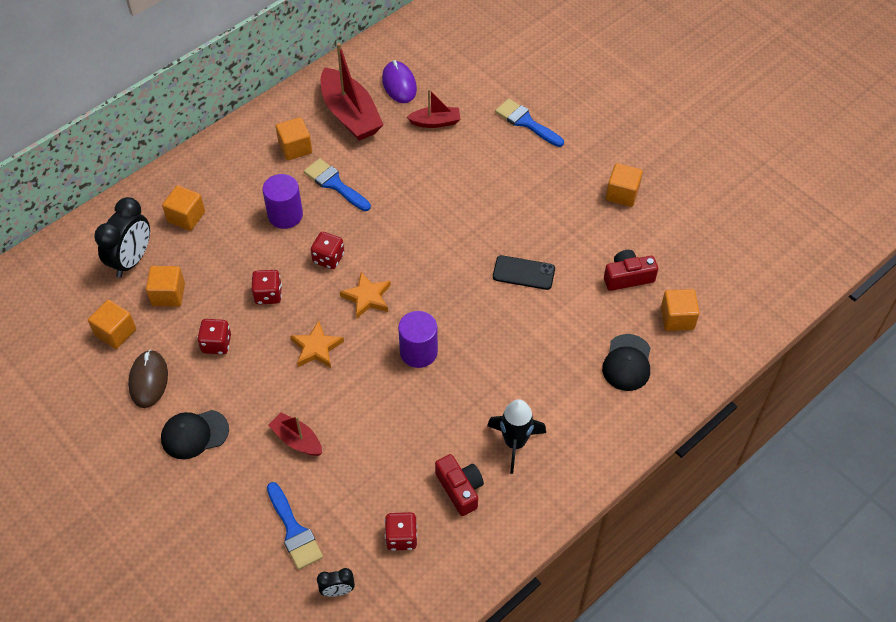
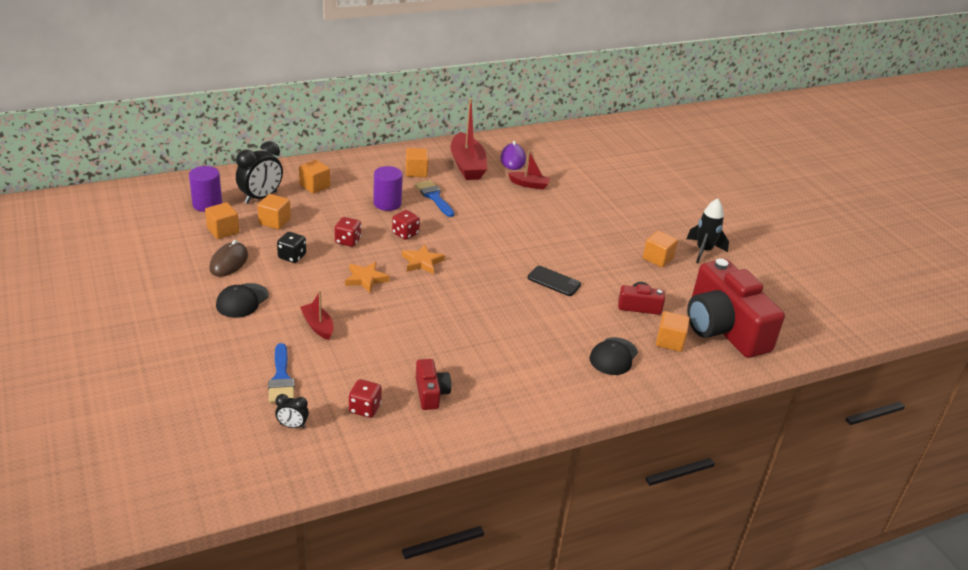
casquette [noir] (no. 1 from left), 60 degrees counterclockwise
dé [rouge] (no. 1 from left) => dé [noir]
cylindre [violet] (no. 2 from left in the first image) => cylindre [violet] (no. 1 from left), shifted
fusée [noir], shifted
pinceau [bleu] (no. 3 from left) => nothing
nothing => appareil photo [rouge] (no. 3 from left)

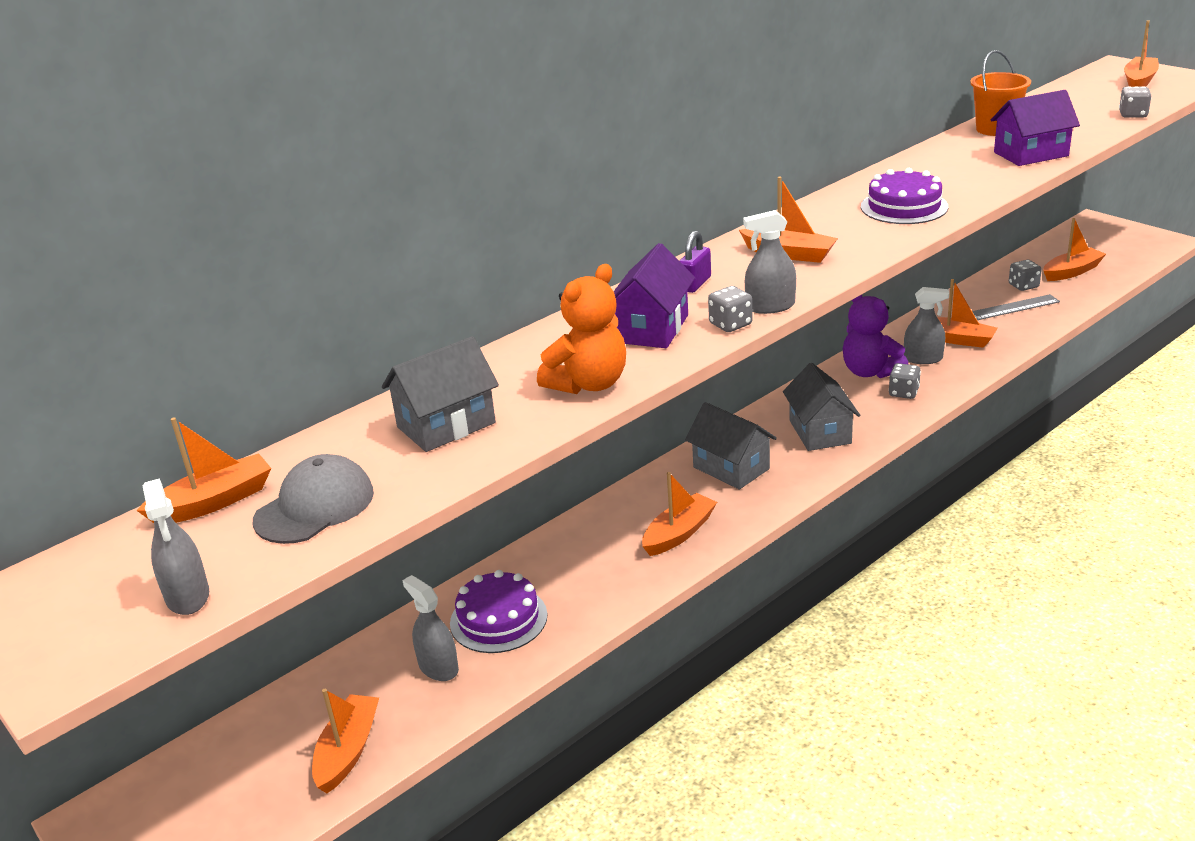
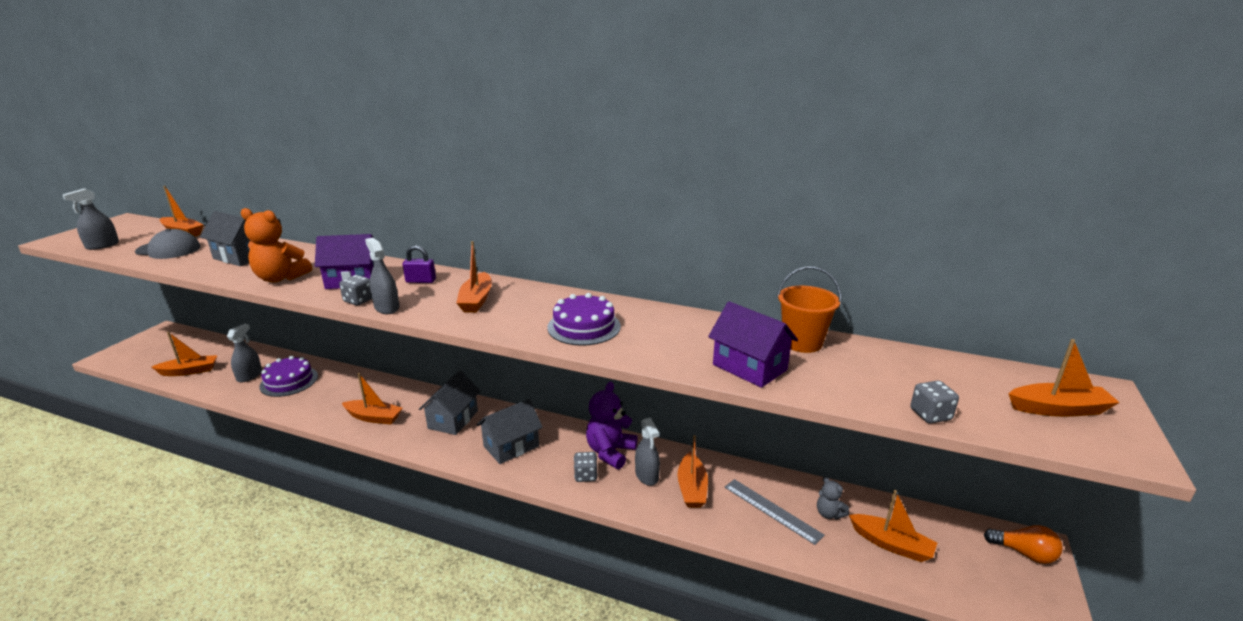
dé [gris] (no. 3 from left) => ours en peluche [gris]
nothing => ampoule [orange]

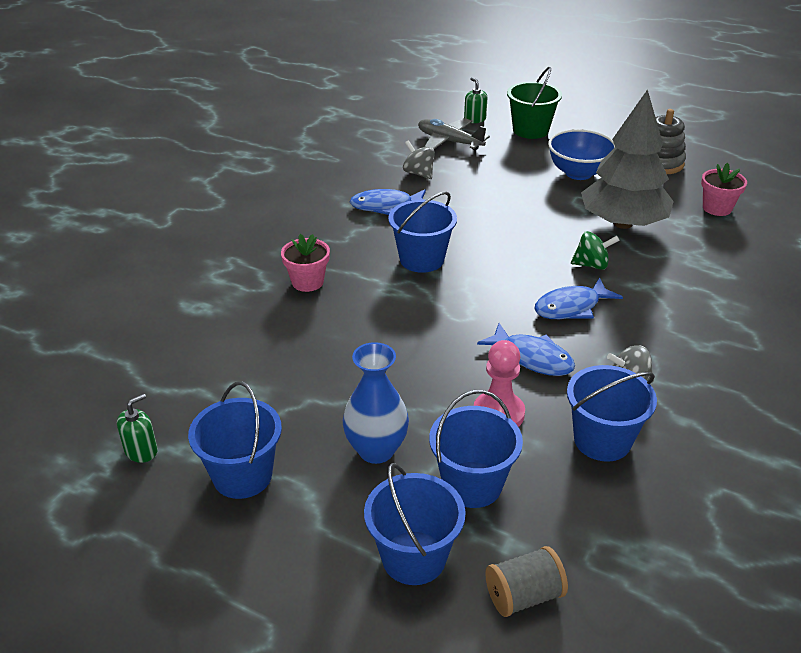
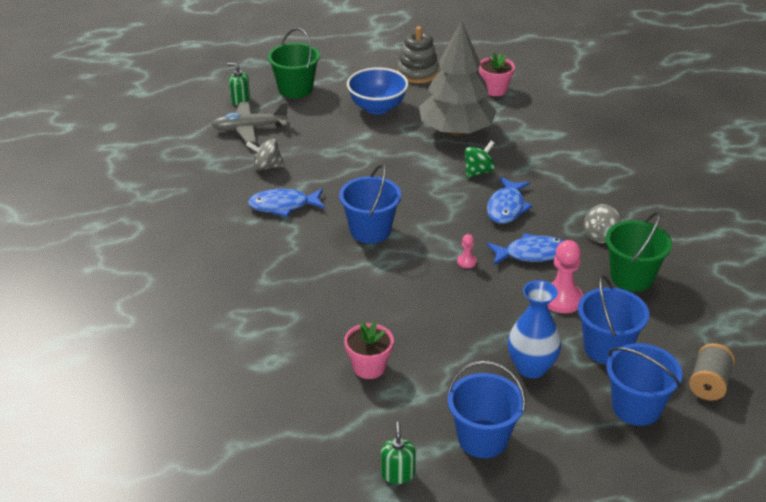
pot de fleurs [rose] (no. 1 from left), shifted
poisson [bleu] (no. 1 from left), 45 degrees clockwise
seau [bleu] (no. 5 from left) => seau [vert] (no. 2 from left)
nothing => pion [rose] (no. 1 from left)

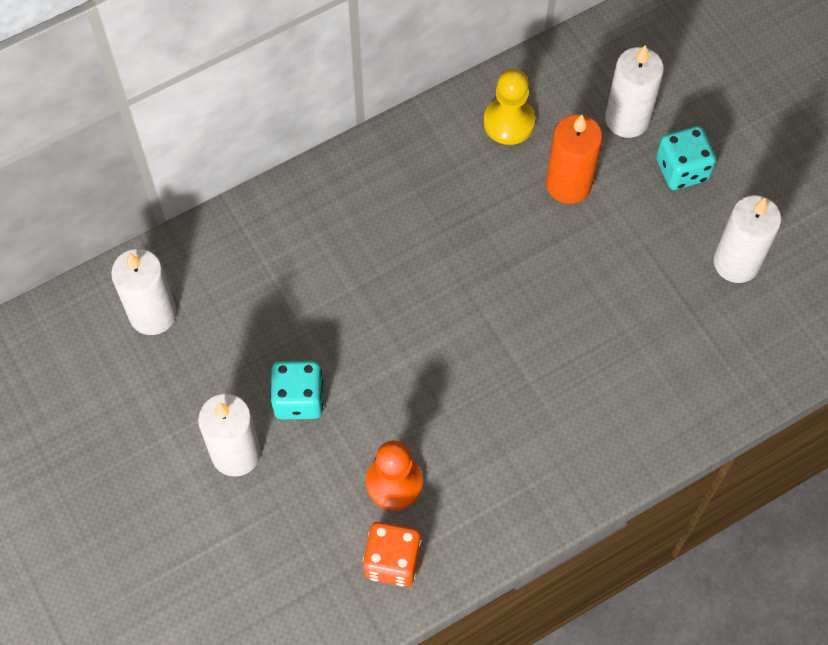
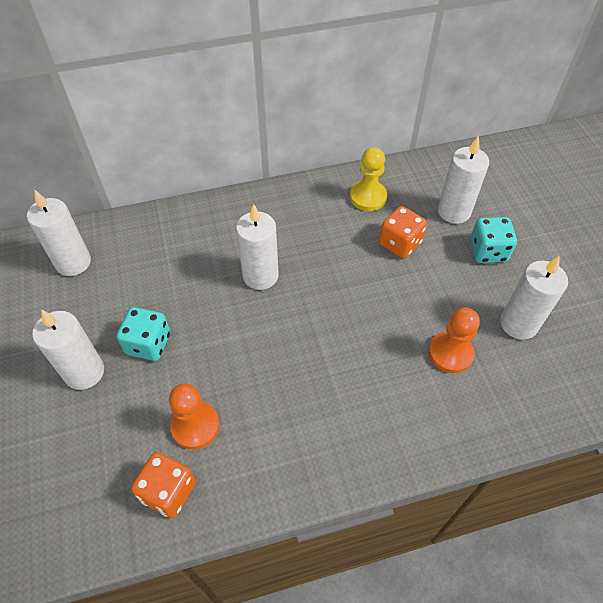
bougie [orange] => dé [orange] (no. 2 from left)
nothing => bougie [blanc] (no. 3 from left)
nothing => pion [orange] (no. 2 from left)

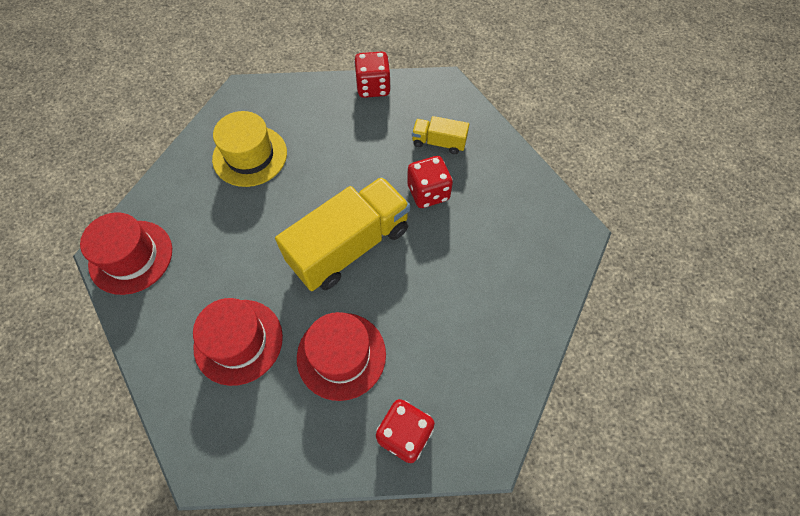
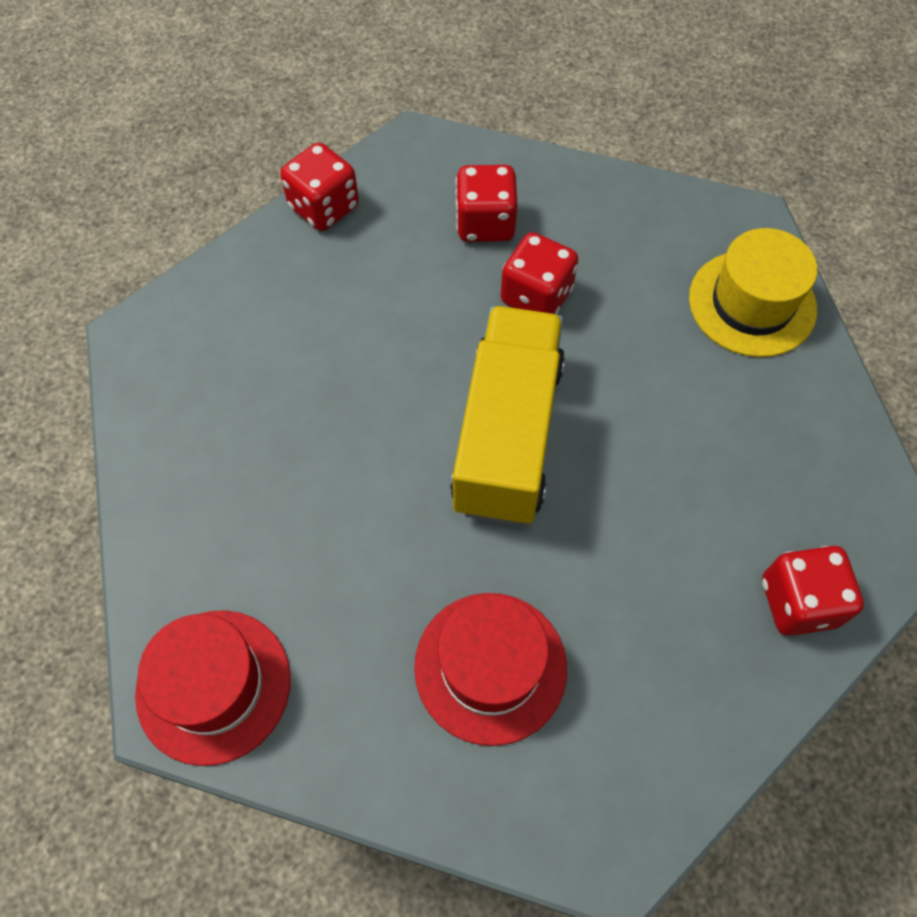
chapeau [jaune], shifted
chapeau [rouge] (no. 3 from left) => nothing
camion [jaune] (no. 2 from left) => dé [rouge] (no. 2 from left)

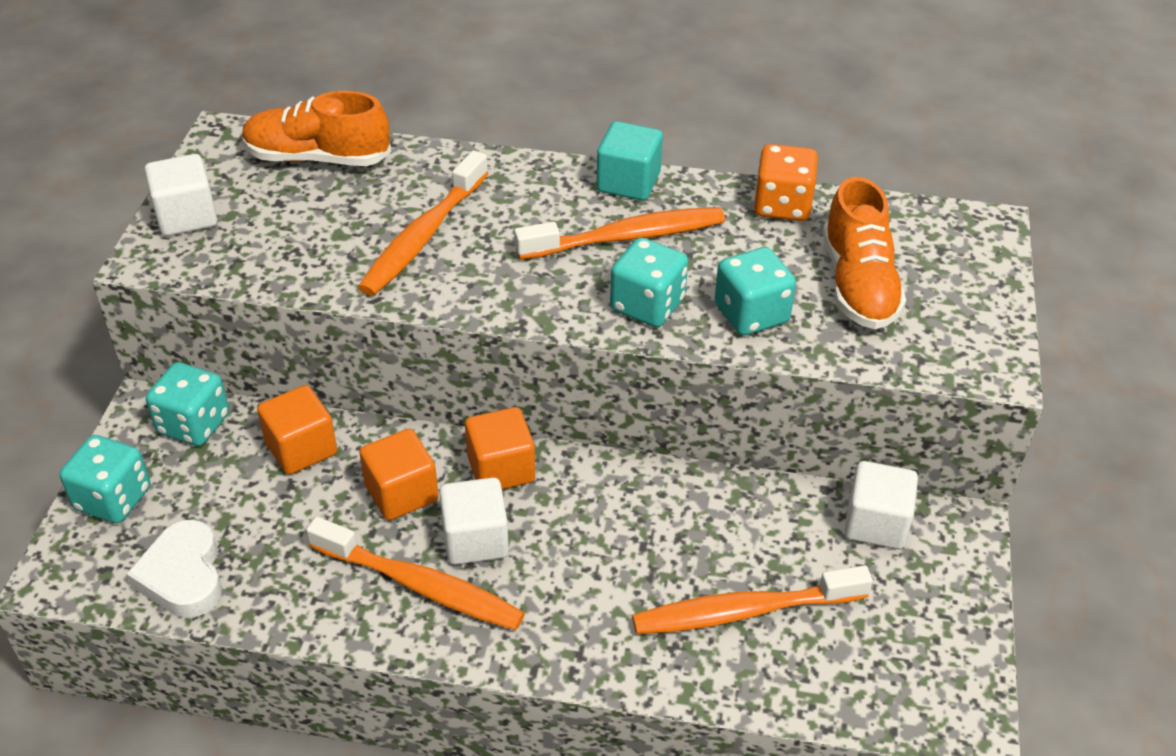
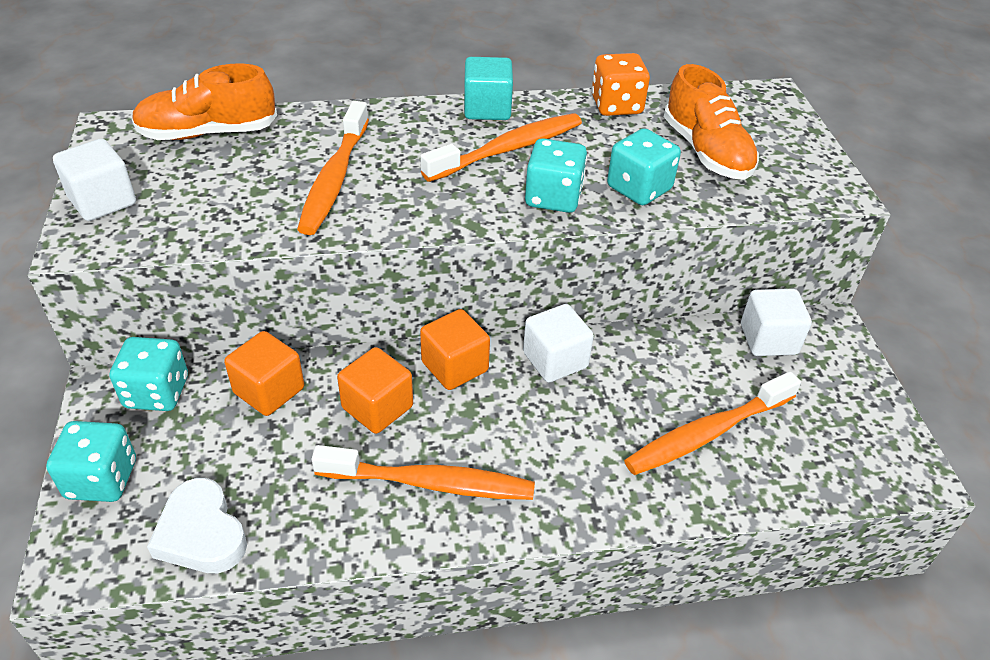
cube [blanc] (no. 2 from left), shifted

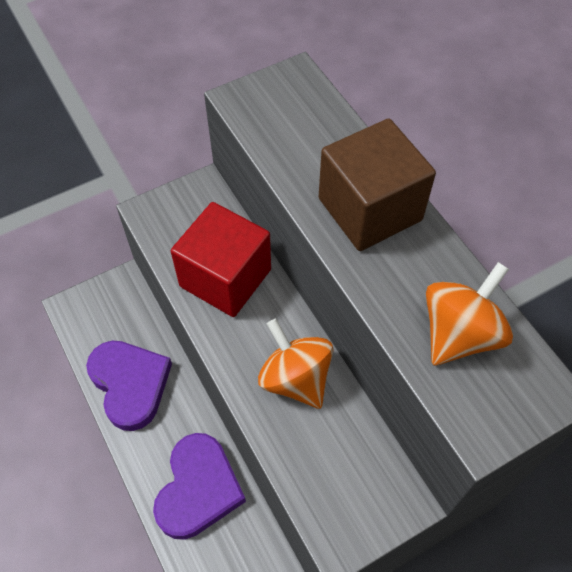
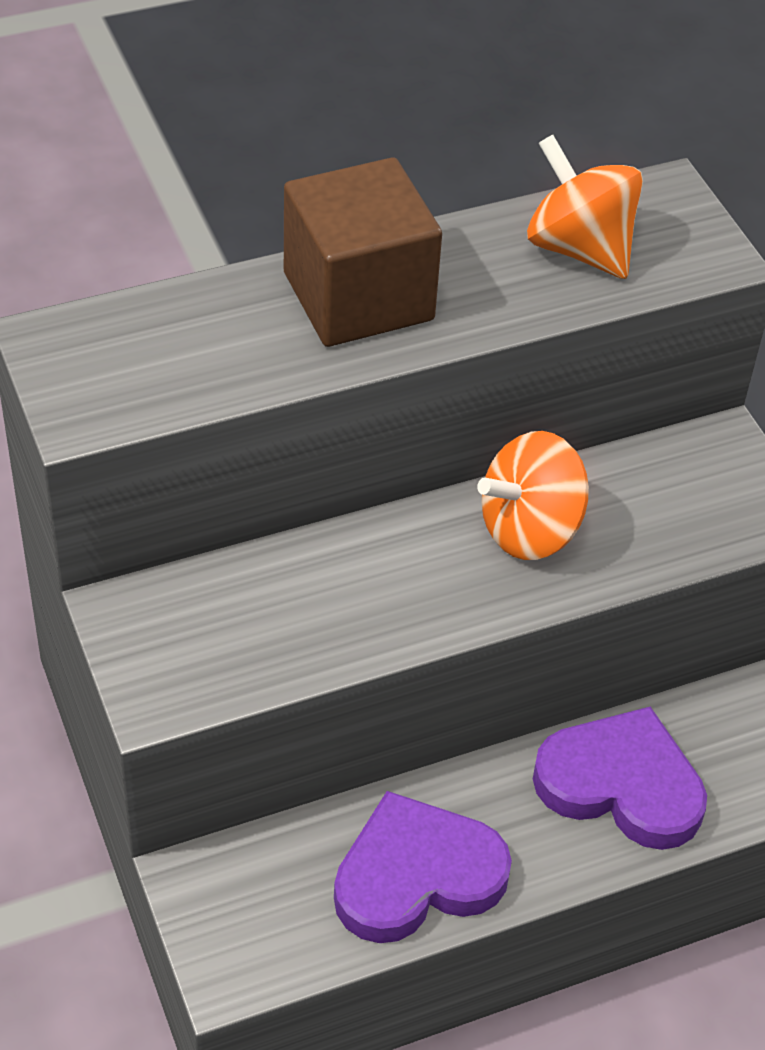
cube [rouge] => nothing

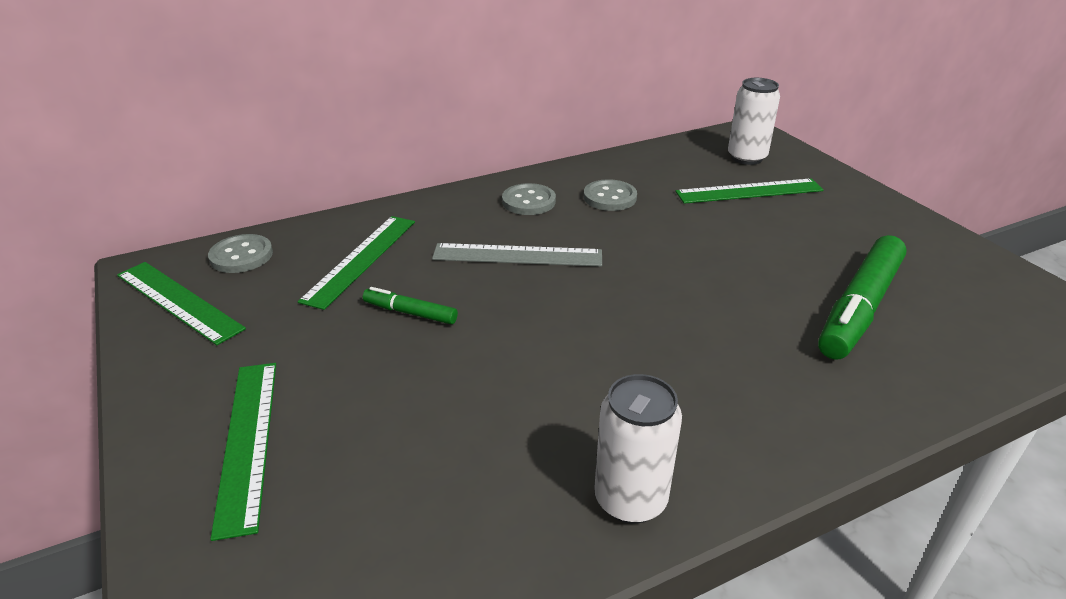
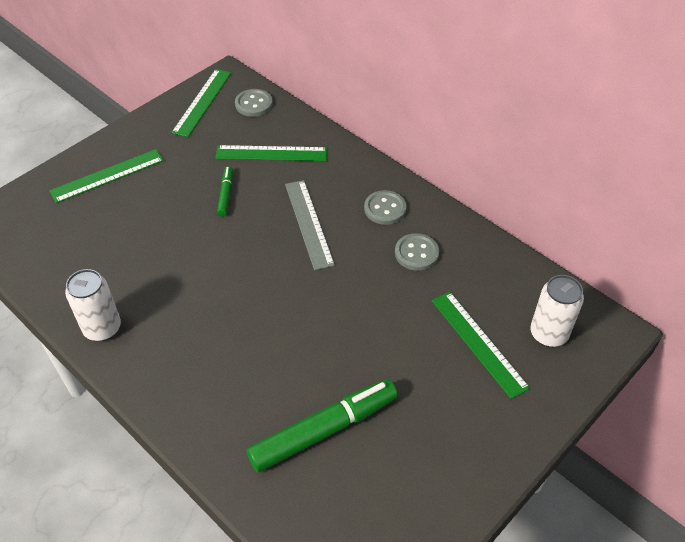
feutre [vert] (no. 2 from left), 135 degrees clockwise

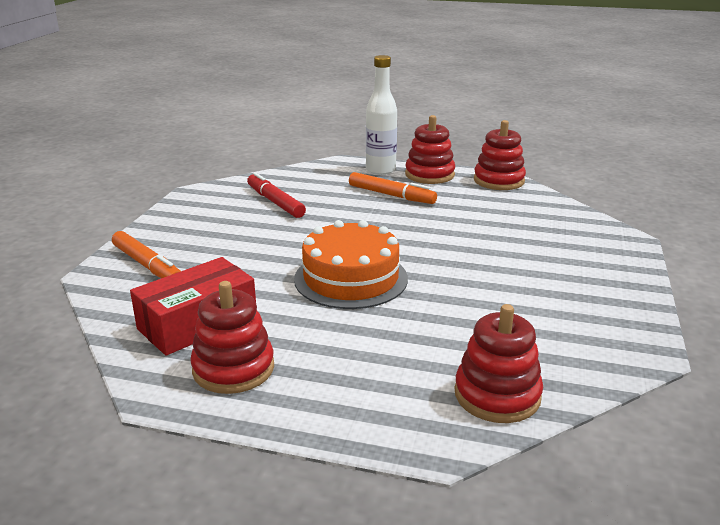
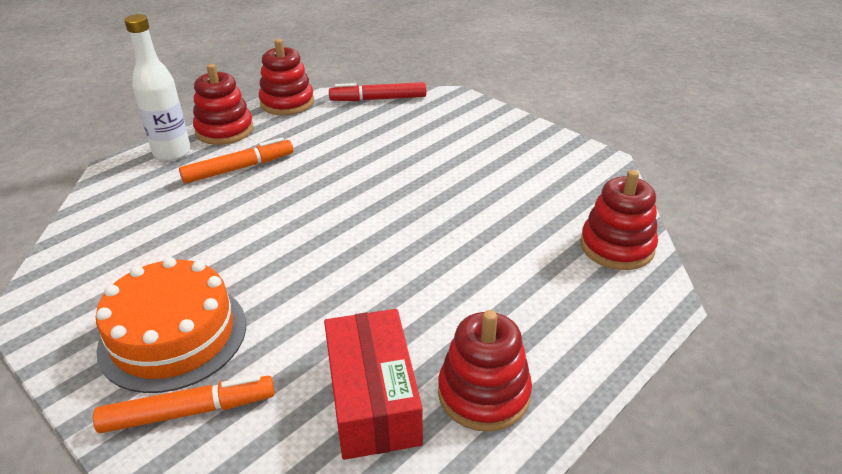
feutre [rouge], shifted
gâteau [orange], shifted

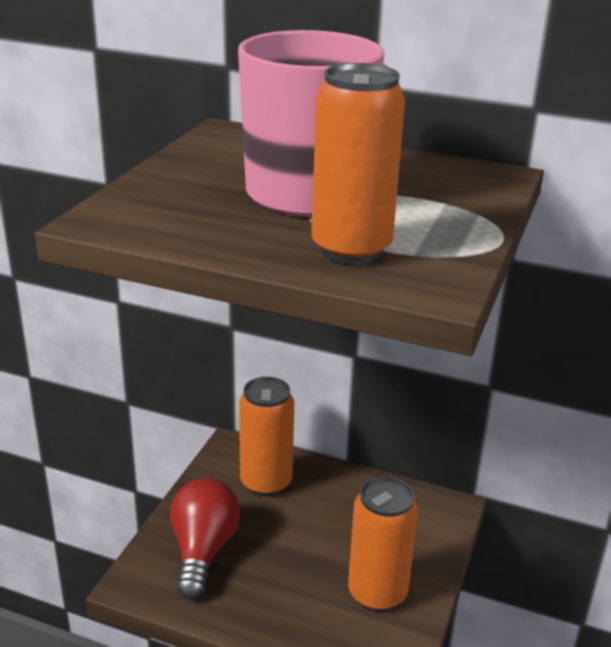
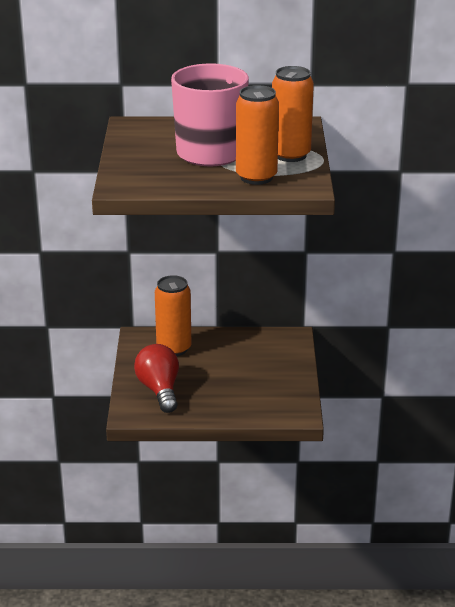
canette [orange] (no. 3 from left), shifted

